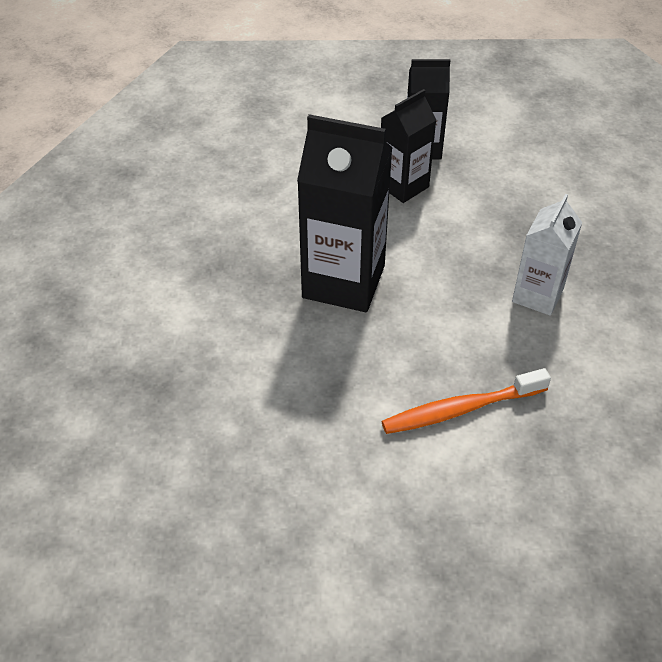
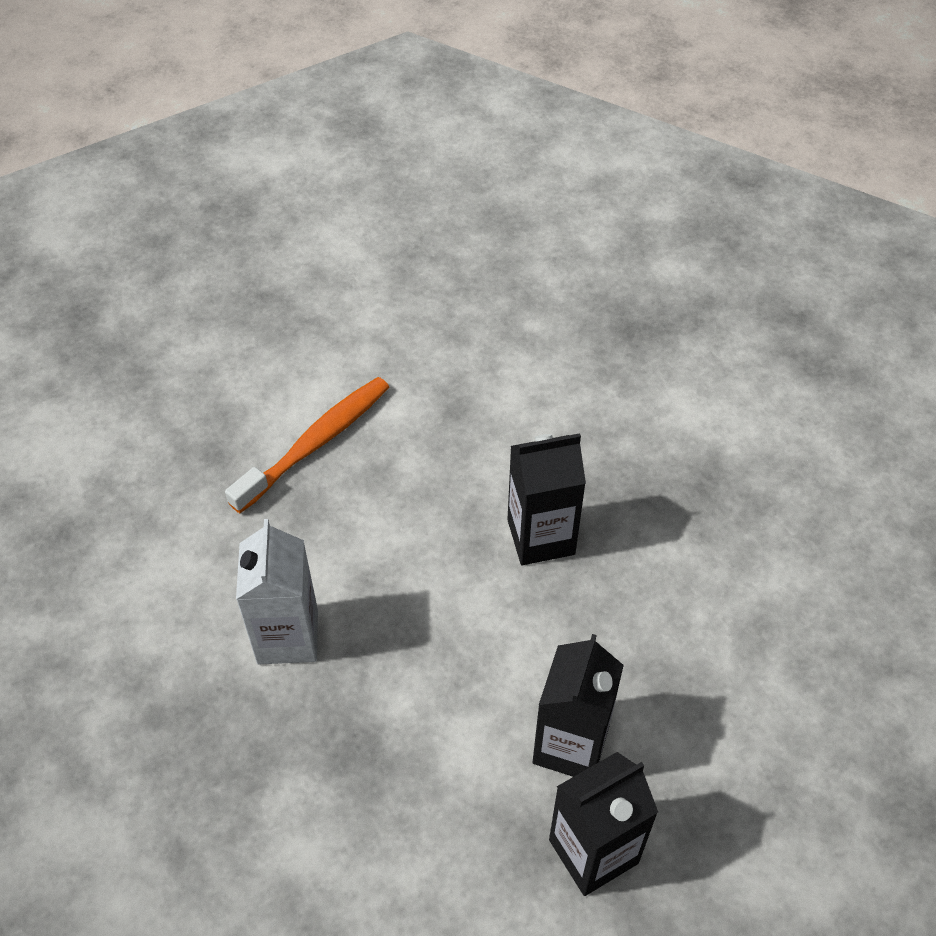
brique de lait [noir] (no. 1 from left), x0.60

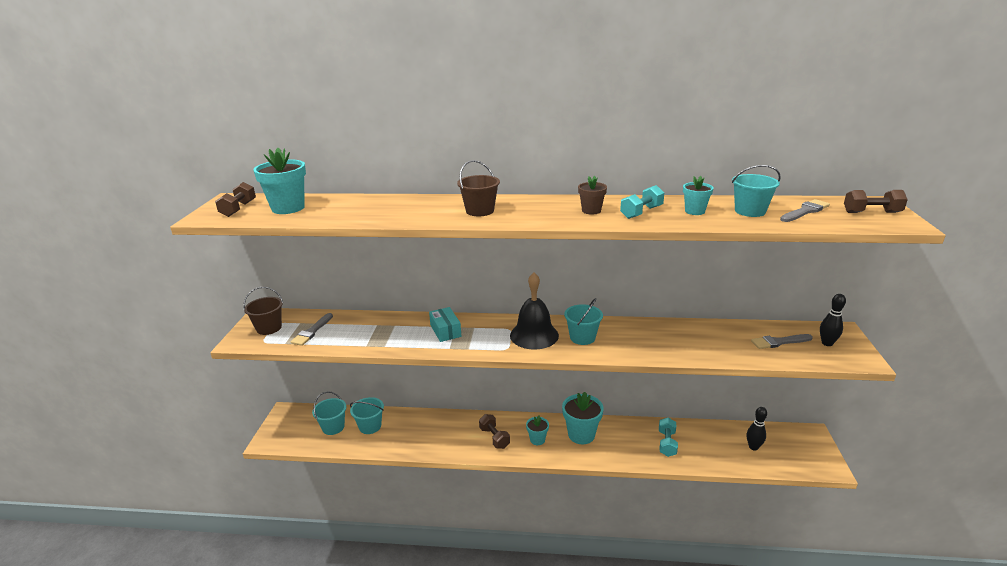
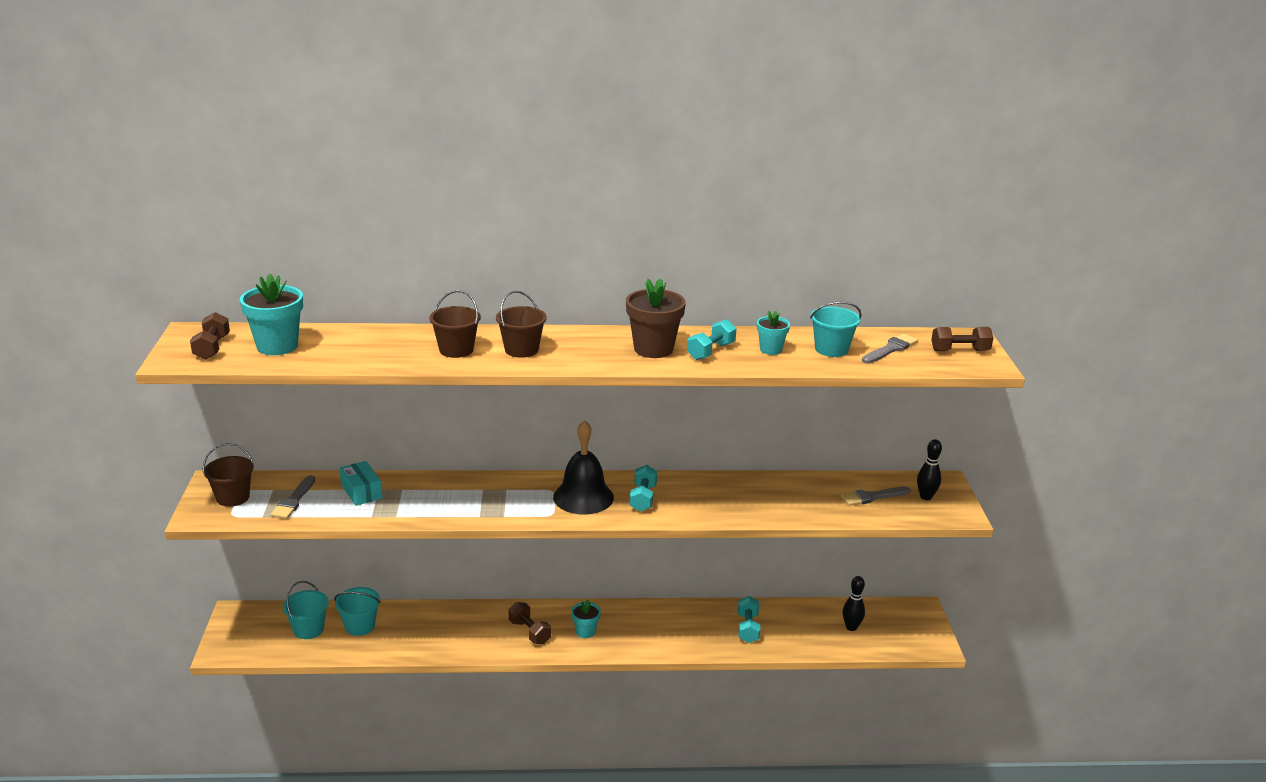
boîte [turquoise], shifted
pot de fleurs [turquoise] (no. 3 from left) => nothing
seau [turquoise] (no. 3 from left) => haltère [turquoise] (no. 1 from left)
pot de fleurs [marron], x1.77
nothing => seau [marron] (no. 2 from left)

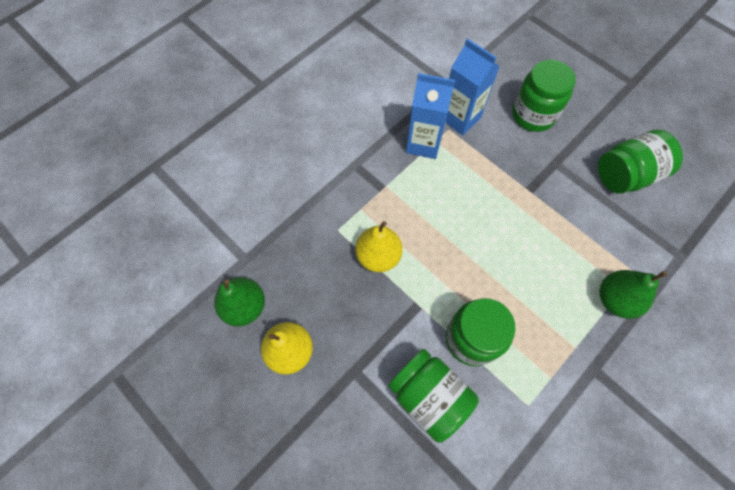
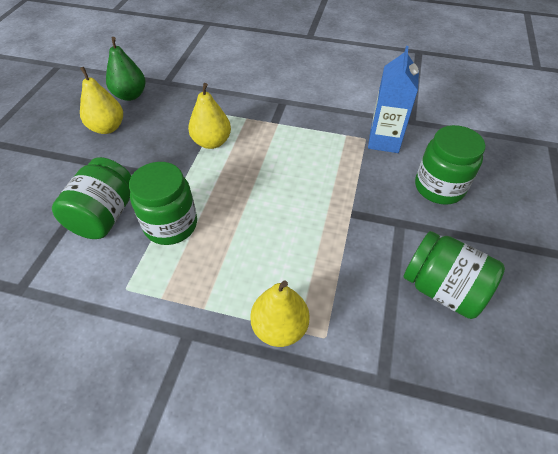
brique de lait [bleu] (no. 1 from left) => nothing
poire [vert] (no. 2 from left) => poire [jaune] (no. 3 from left)

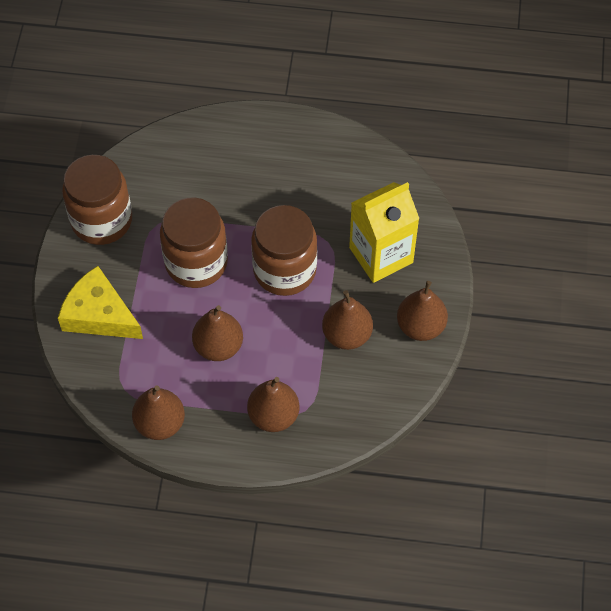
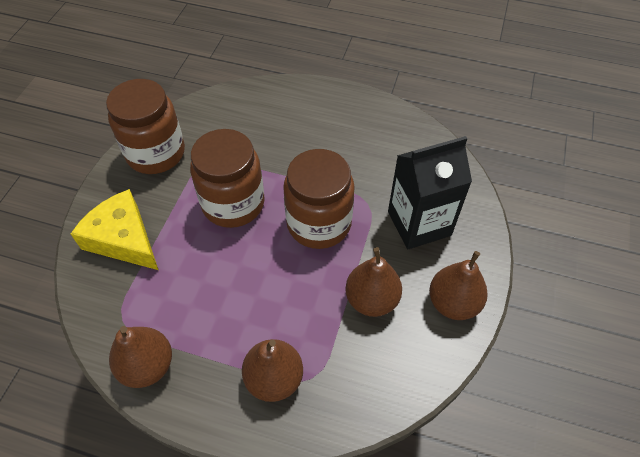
poire [marron] (no. 2 from left) => nothing
brique de lait [jaune] => brique de lait [noir]

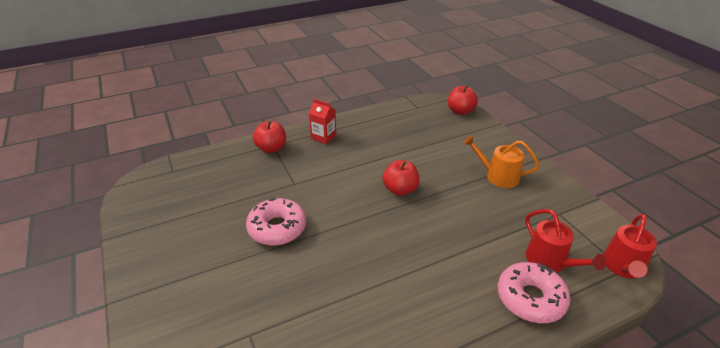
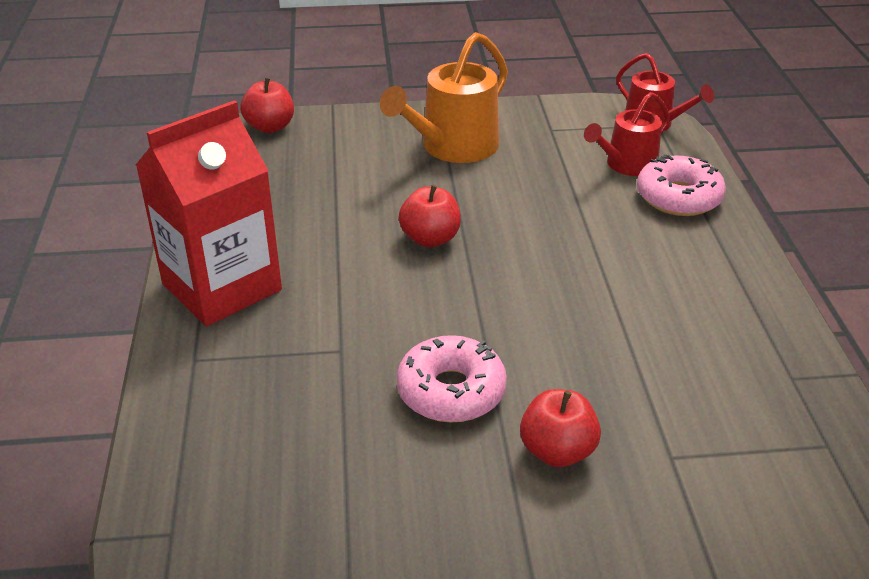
pomme [rouge] (no. 1 from left in the first image) => pomme [rouge] (no. 3 from left), shifted
brique de lait [rouge], x2.26
arrosoir [orange], x1.55
arrosoir [rouge] (no. 1 from left), 150 degrees clockwise

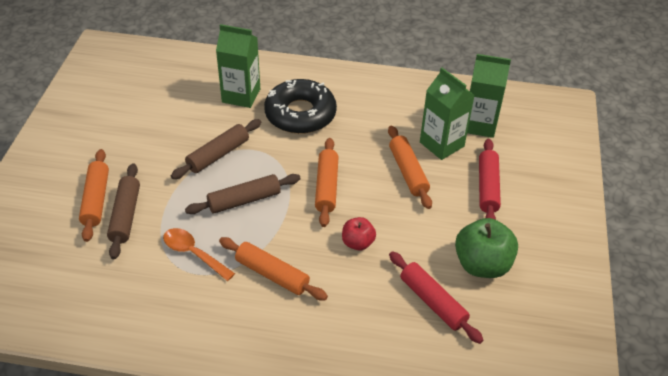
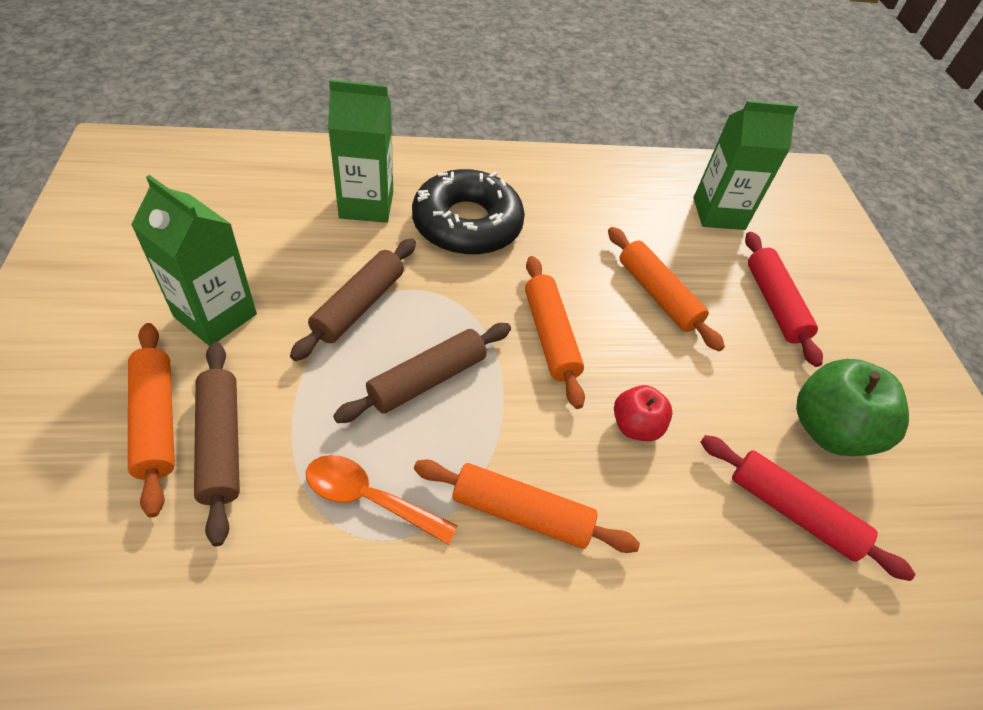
brique de lait [vert] (no. 2 from left in the first image) => brique de lait [vert] (no. 1 from left), shifted

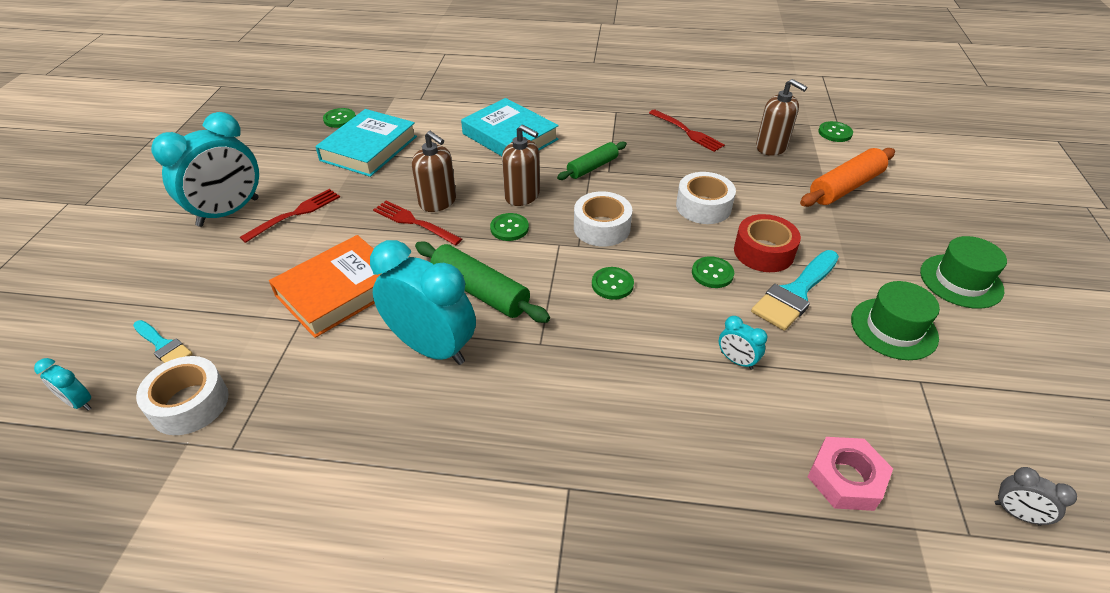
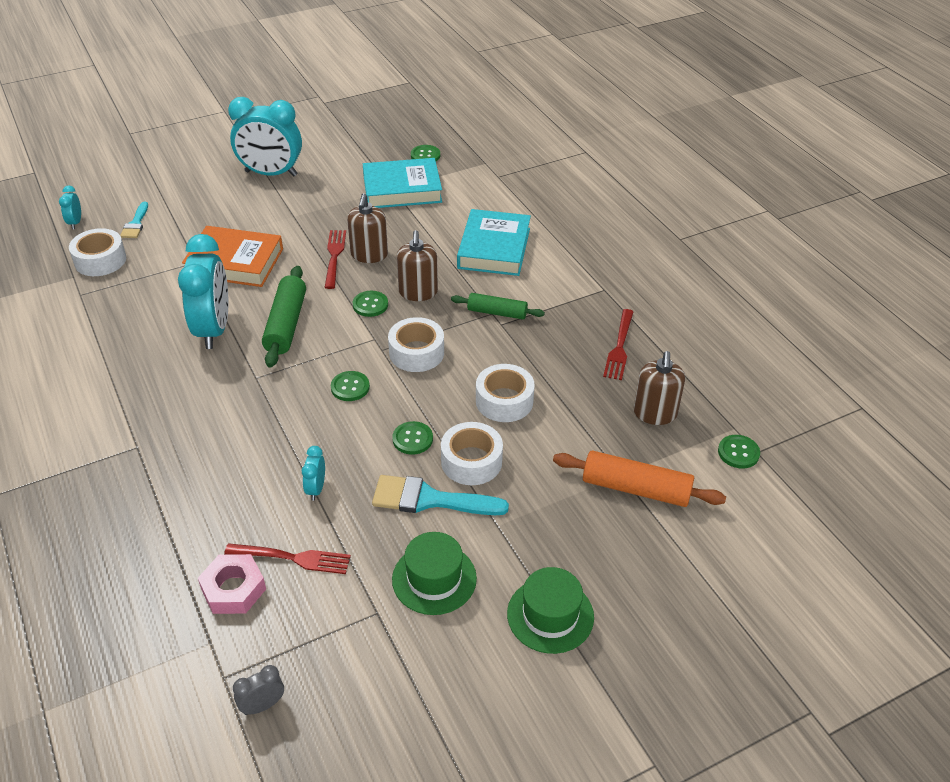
fourchette [rouge] (no. 1 from left), shifted
ruban adhésif [rouge] => ruban adhésif [blanc] (no. 3 from left)
réveil [gris], 60 degrees clockwise

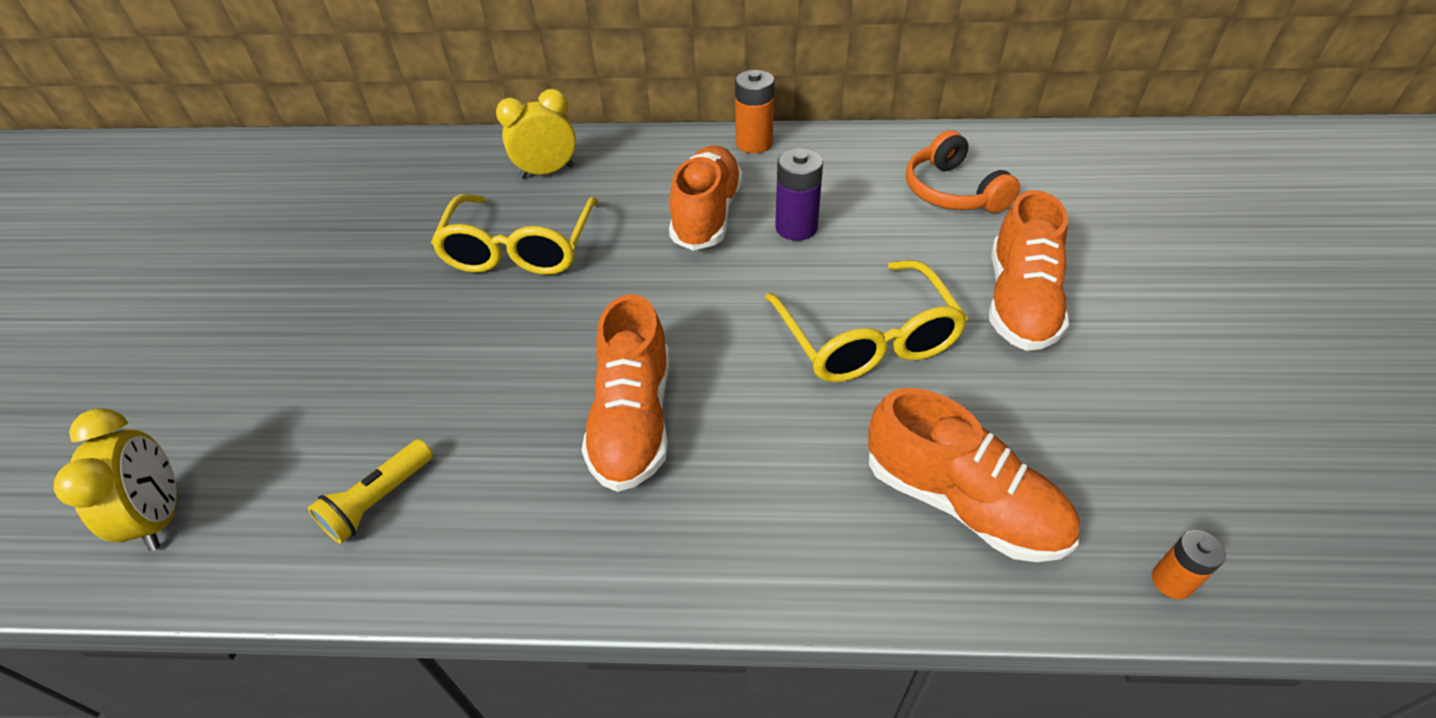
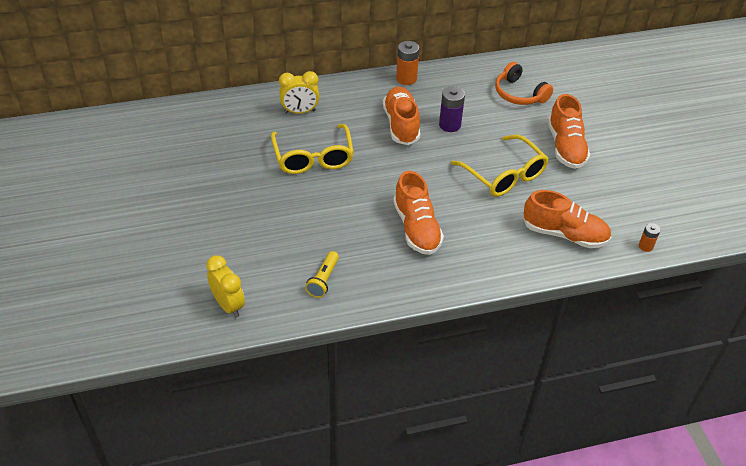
réveil [jaune] (no. 2 from left), 150 degrees counterclockwise

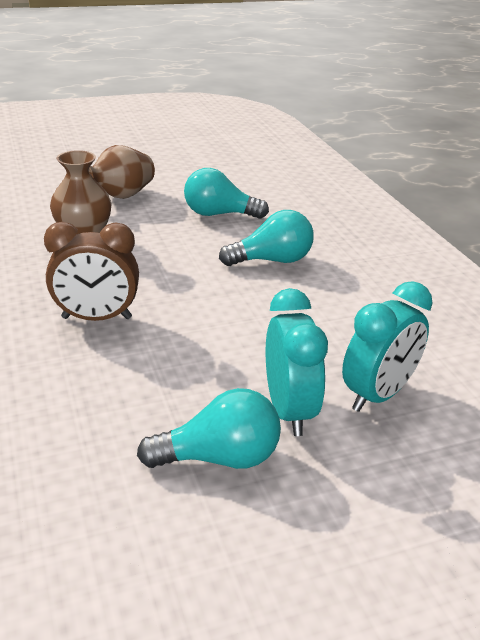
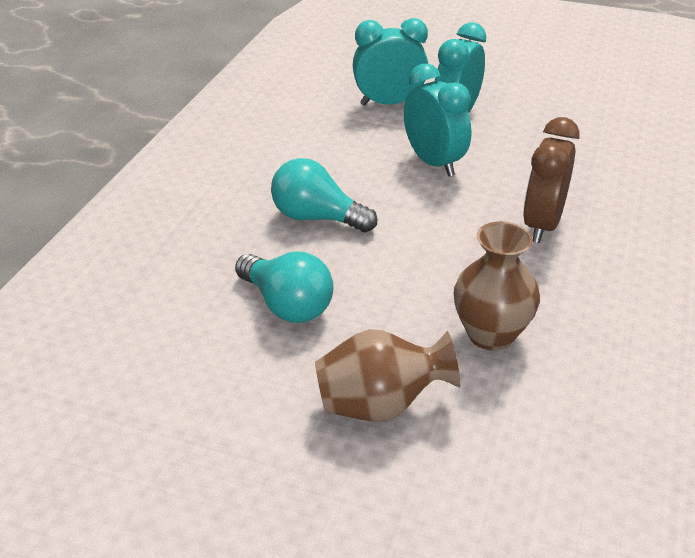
réveil [marron], 105 degrees counterclockwise
ampoule [turquoise] (no. 1 from left) => nothing
nothing => réveil [turquoise] (no. 2 from left)

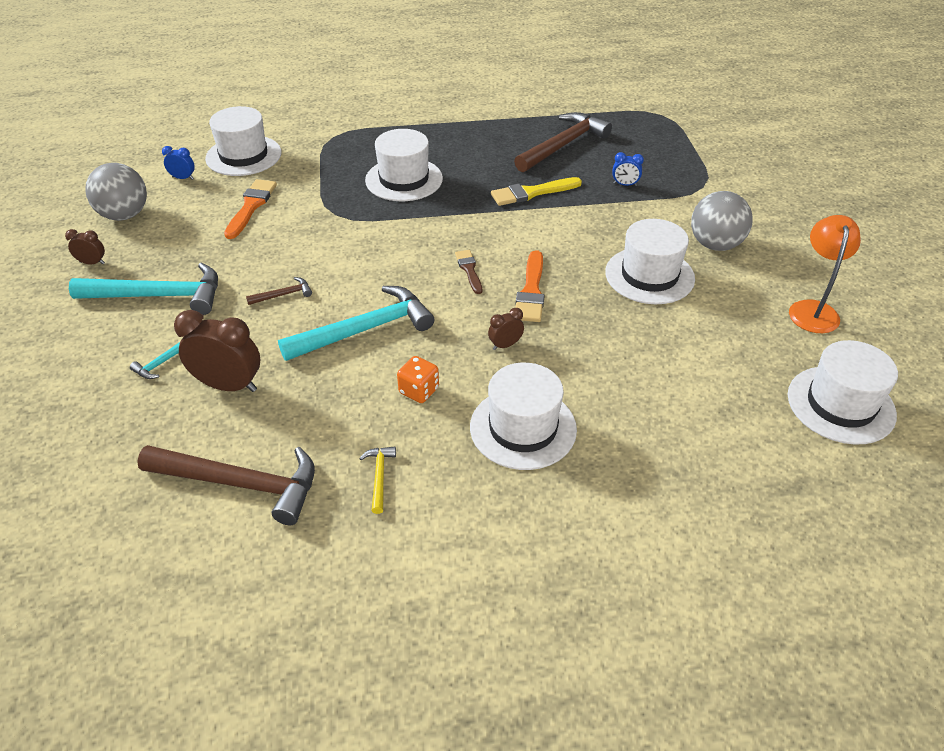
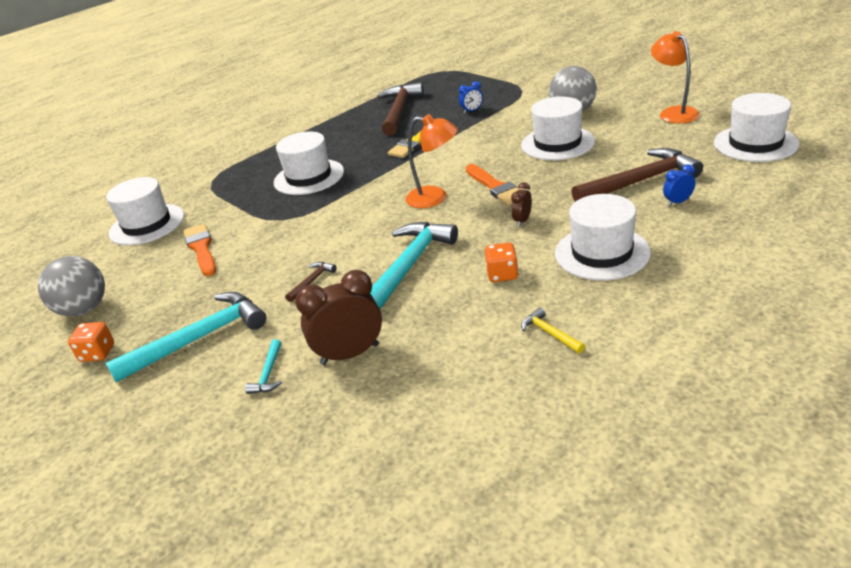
réveil [marron] (no. 1 from left) => dé [orange] (no. 1 from left)
marteau [marron] (no. 1 from left in the first image) => marteau [marron] (no. 3 from left), shifted
réveil [bleu] (no. 1 from left in the first image) => réveil [bleu] (no. 2 from left), shifted
pinceau [marron] => lampe [orange] (no. 1 from left)

